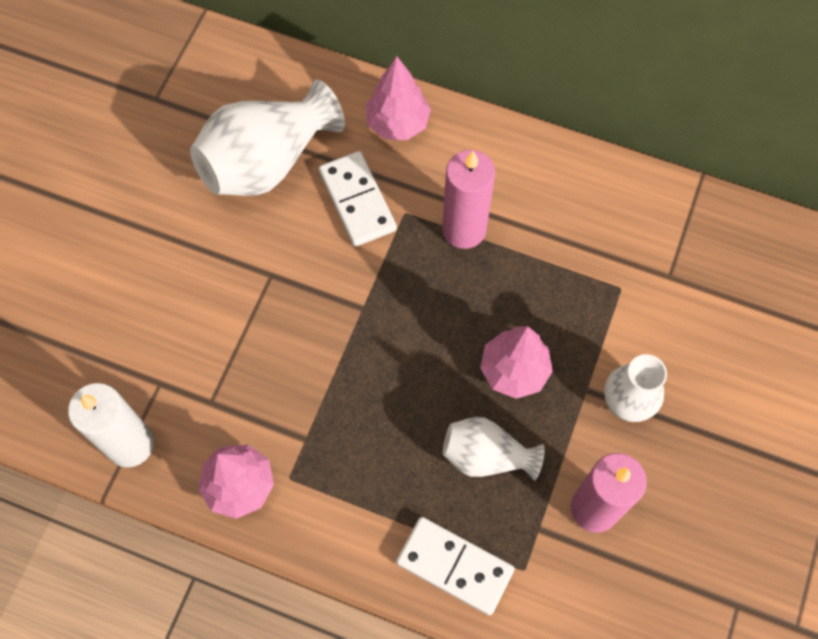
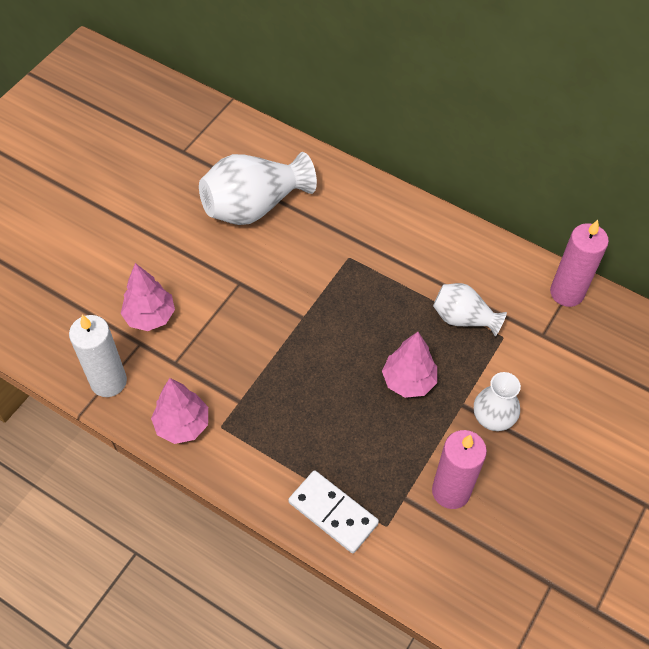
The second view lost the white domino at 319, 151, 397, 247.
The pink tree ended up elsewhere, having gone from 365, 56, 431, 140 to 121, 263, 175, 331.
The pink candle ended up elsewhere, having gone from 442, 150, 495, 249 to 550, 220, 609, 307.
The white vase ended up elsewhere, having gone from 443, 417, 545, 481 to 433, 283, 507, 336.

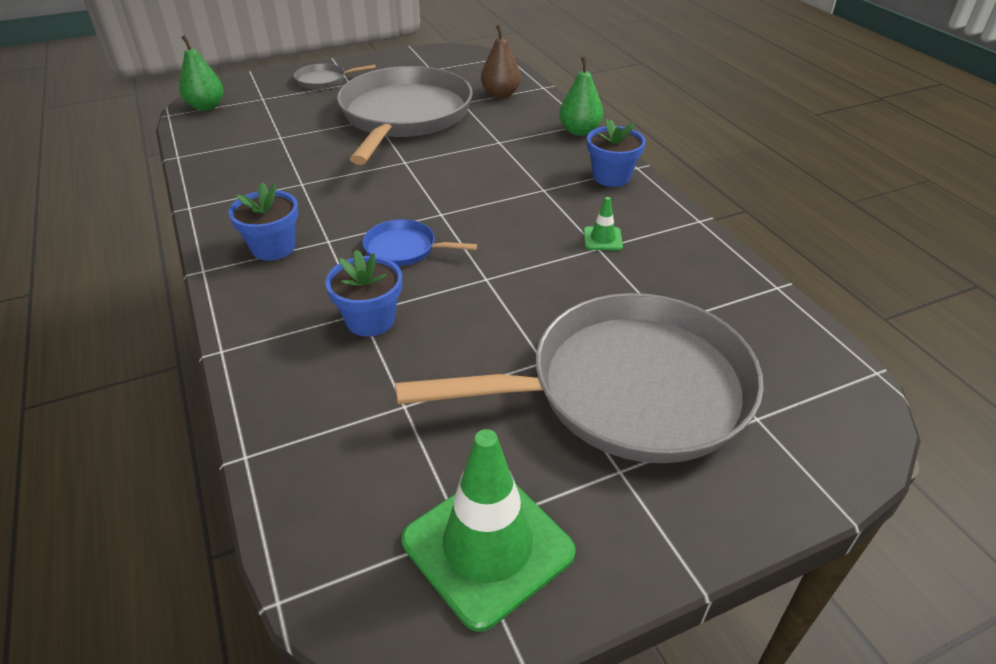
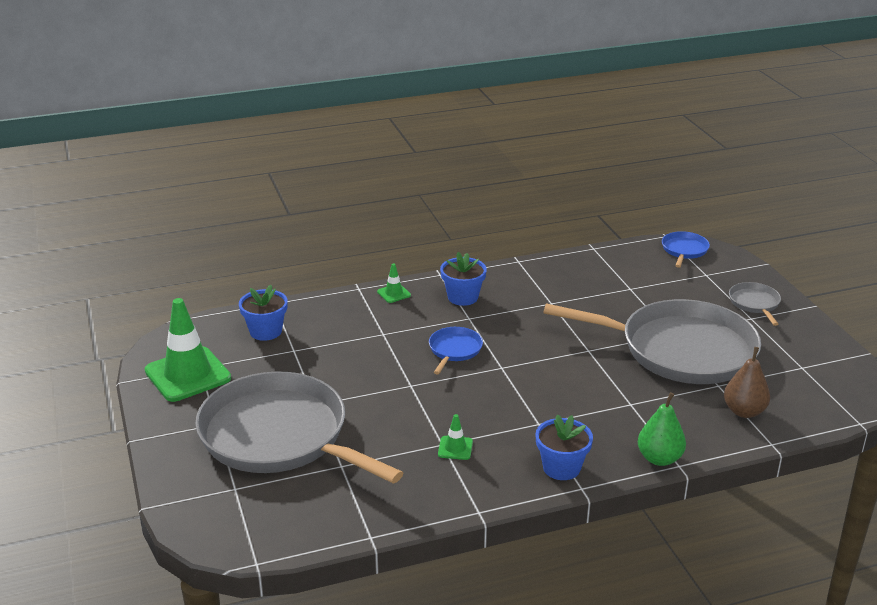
Where the green pear stood at 179, 35, 224, 111, the blue pan came to stand at 662, 231, 710, 268.
The blue flower pot ended up elsewhere, having gone from 325, 250, 402, 337 to 239, 285, 288, 341.
The grey pan at 395, 293, 764, 463 ended up facing another way, 135 degrees clockwise from before.
The second view gained the green traffic cone at 377, 263, 411, 303.

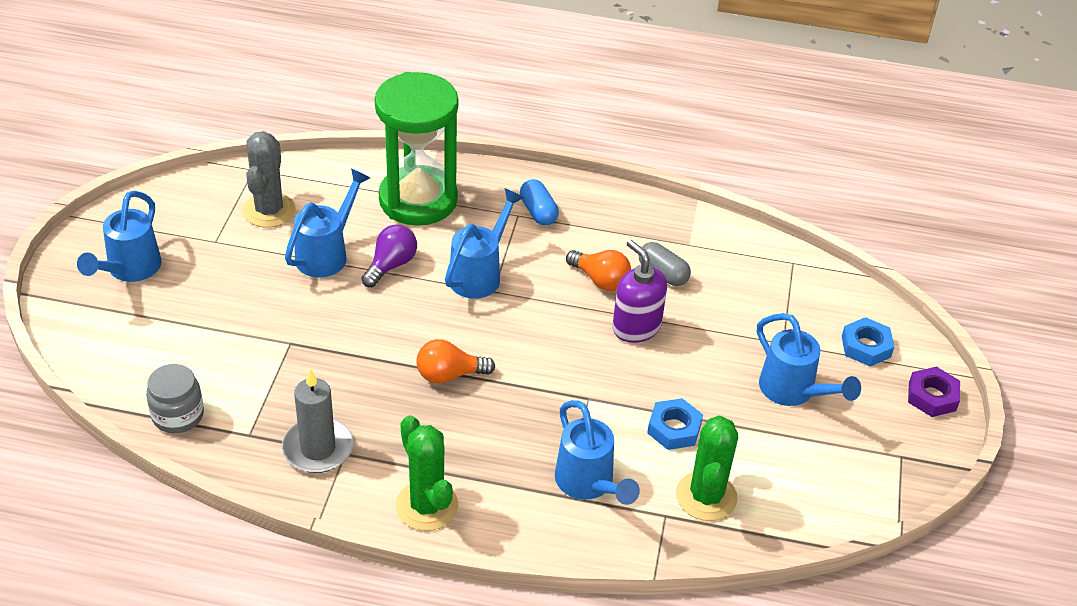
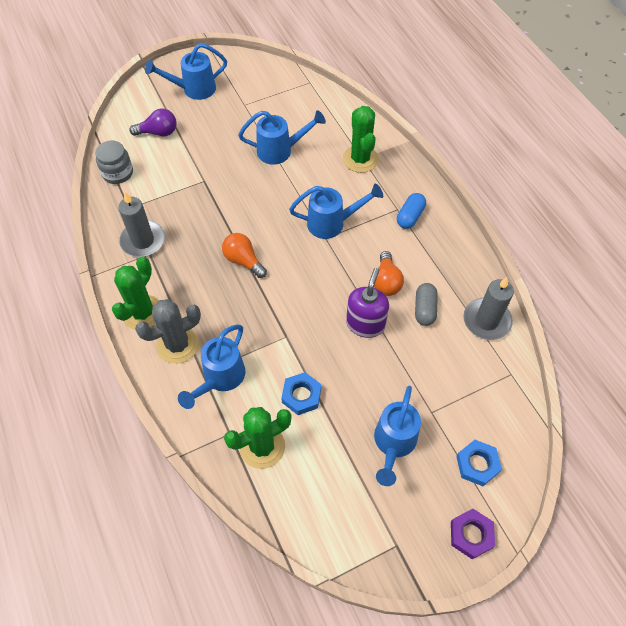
The grey cactus ended up elsewhere, having gone from 243, 131, 296, 228 to 135, 299, 201, 364.
The purple light bulb ended up elsewhere, having gone from 361, 225, 417, 287 to 129, 108, 177, 136.
Where the green hourglass stood at 375, 72, 458, 226, the green cactus came to stand at 343, 106, 379, 173.
The second view gained the grey candle at 463, 277, 514, 340.

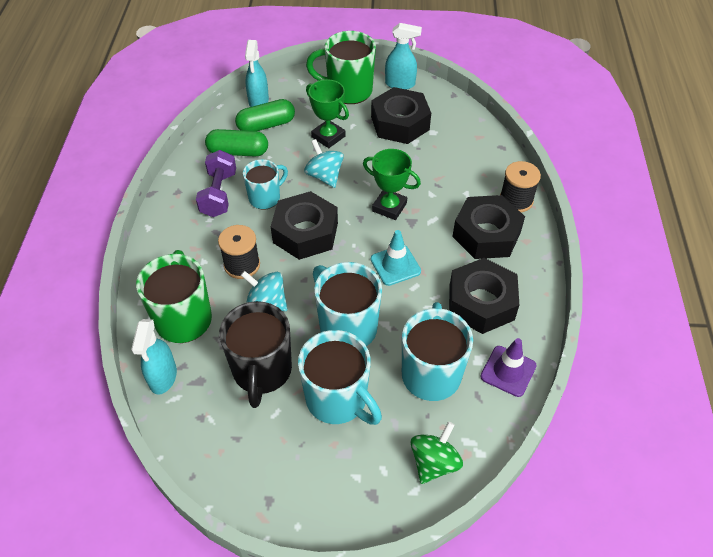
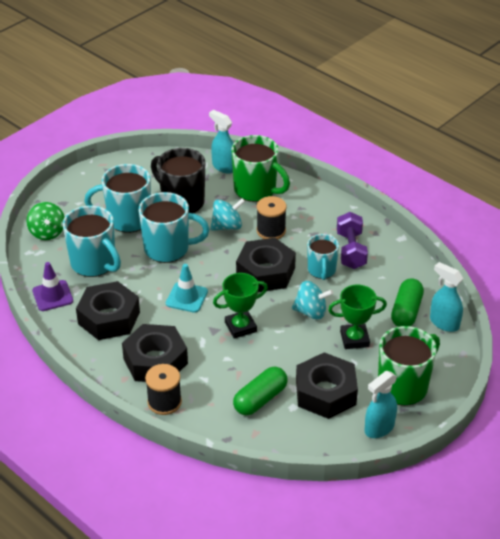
The purple dumbbell at 196, 150, 236, 217 ended up facing another way, 45 degrees clockwise from before.
The green capsule ended up elsewhere, having gone from 205, 129, 268, 157 to 233, 367, 288, 415.

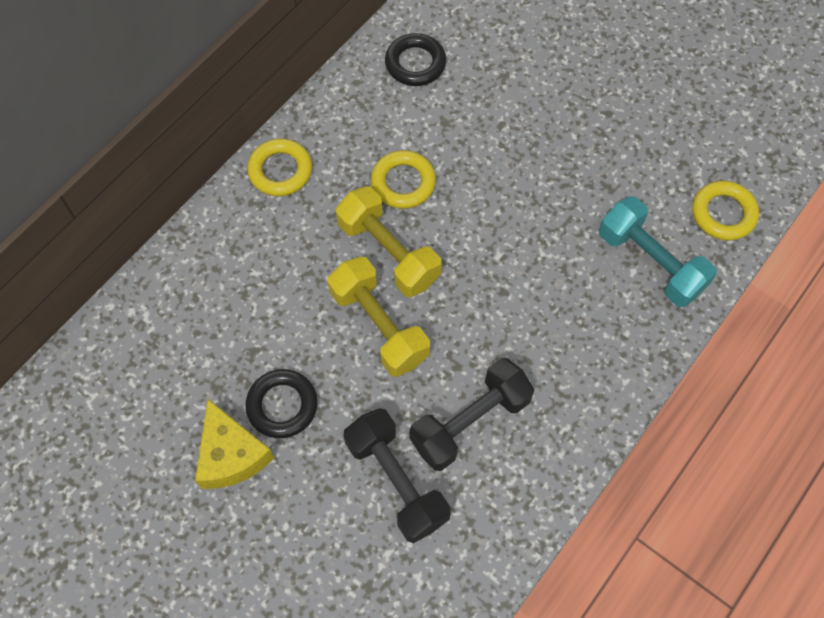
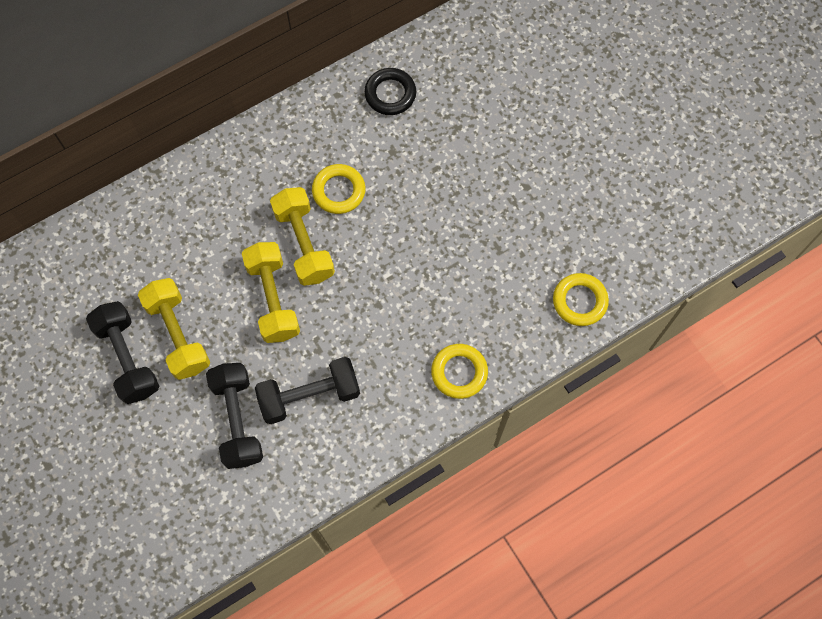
Where the yellow cheese stood at 195, 399, 274, 489, the black dumbbell came to stand at 86, 301, 159, 404.
Where the black ring stood at 245, 369, 318, 438, the yellow dumbbell came to stand at 138, 278, 210, 380.
The yellow ring ended up elsewhere, having gone from 247, 139, 312, 196 to 431, 344, 488, 399.
The second view lost the turquoise dumbbell at 599, 196, 717, 307.

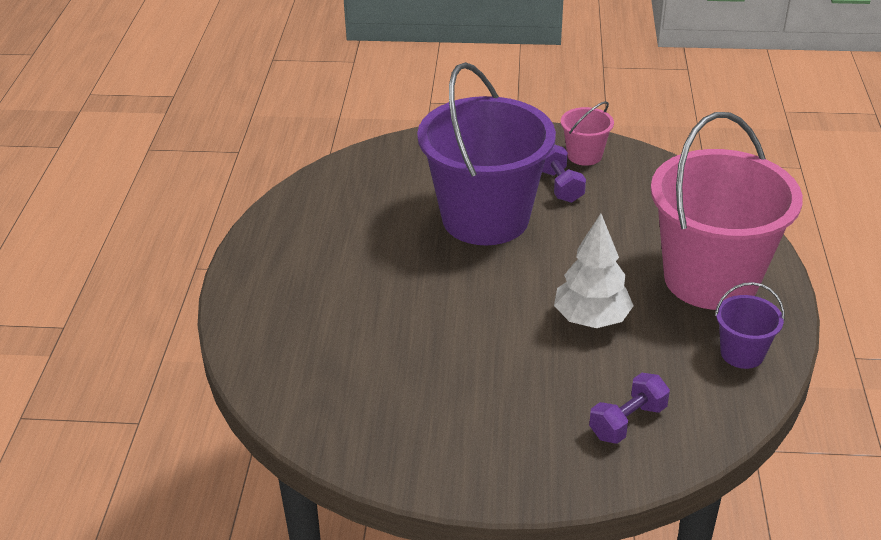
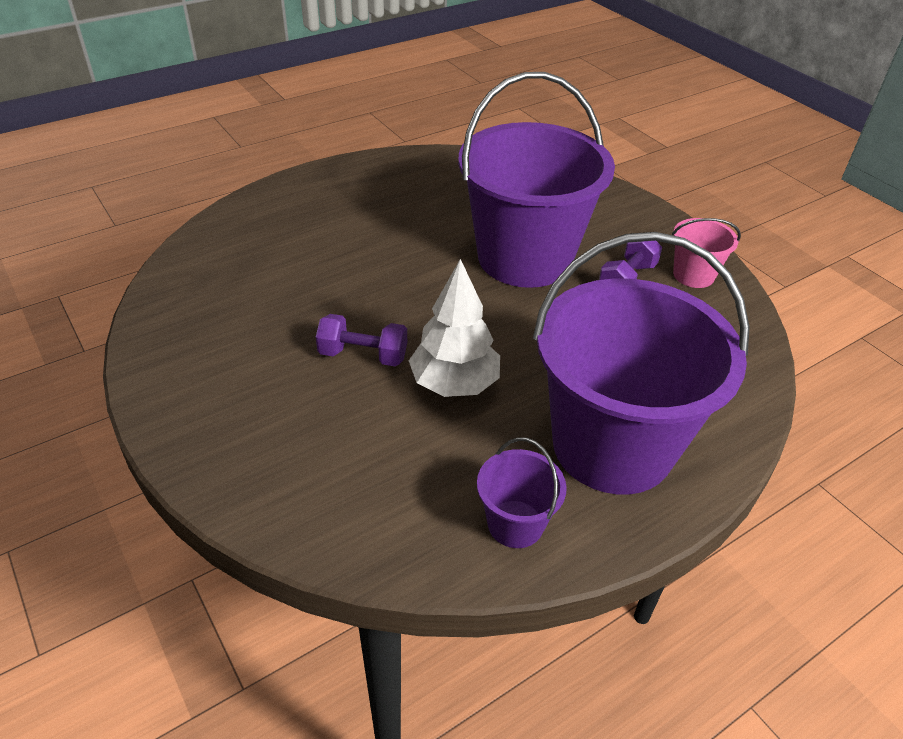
The purple dumbbell ended up elsewhere, having gone from 589, 373, 670, 444 to 316, 314, 407, 366.
What was the pink bucket at 651, 112, 803, 310 turned into the purple bucket at 533, 232, 750, 494.

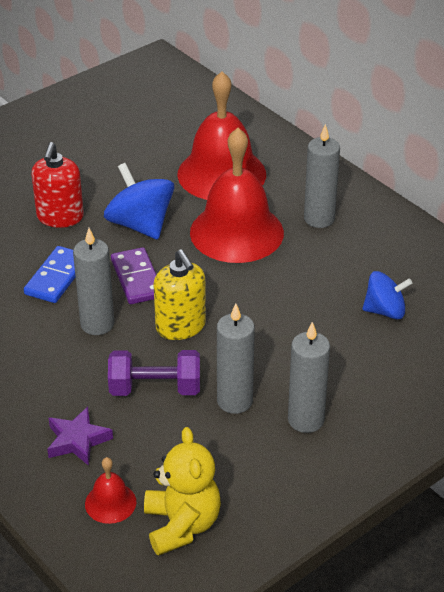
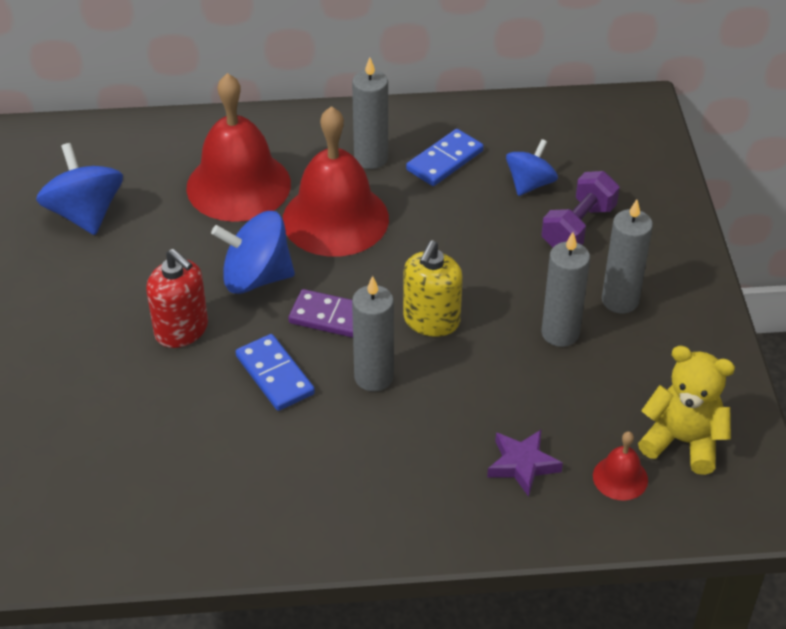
The purple dumbbell ended up elsewhere, having gone from 108, 350, 200, 396 to 541, 171, 620, 248.
The yellow soap dispenser at 154, 249, 206, 340 ended up facing another way, 105 degrees clockwise from before.
The second view gained the blue spinning top at 36, 143, 123, 235.
The second view gained the blue domino at 406, 129, 484, 186.

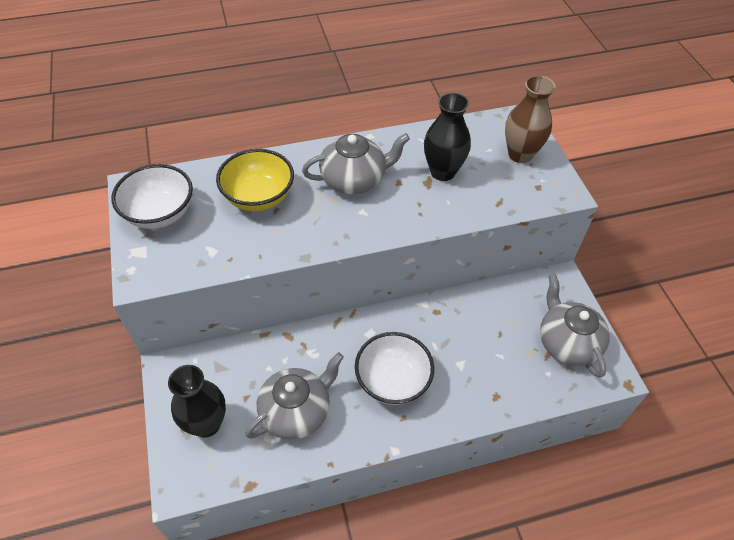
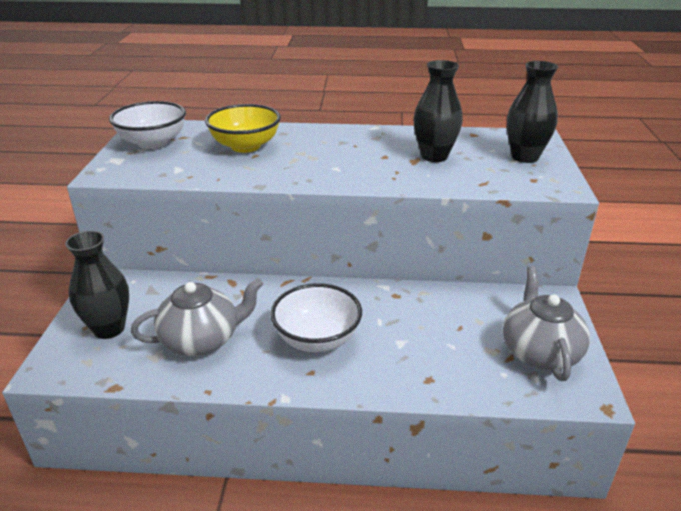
The second view lost the grey teapot at 302, 133, 410, 194.
What was the brown vase at 505, 76, 556, 163 turned into the black vase at 507, 61, 558, 163.

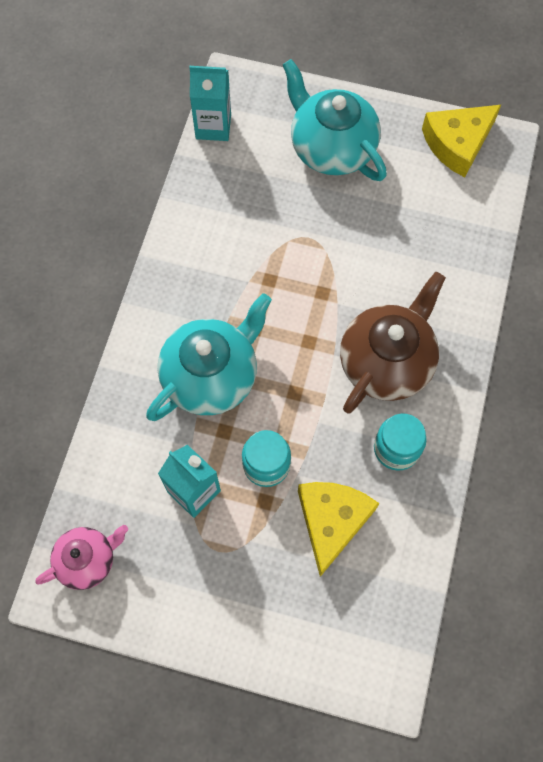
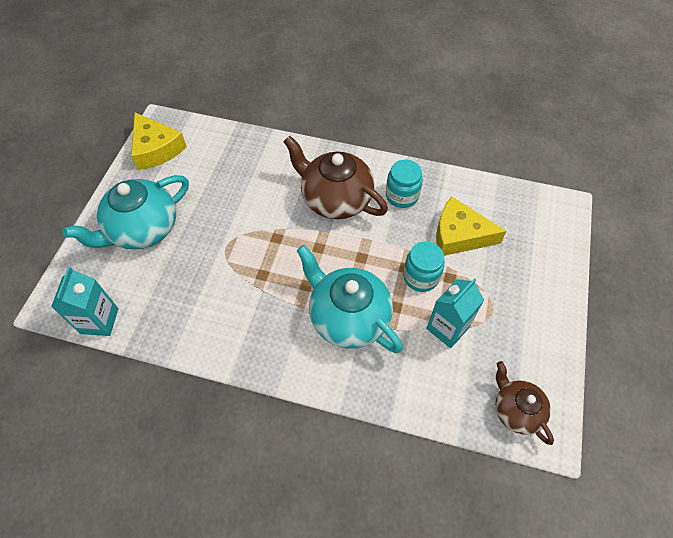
What was the pink teapot at 35, 525, 128, 590 turned into the brown teapot at 495, 361, 554, 445.

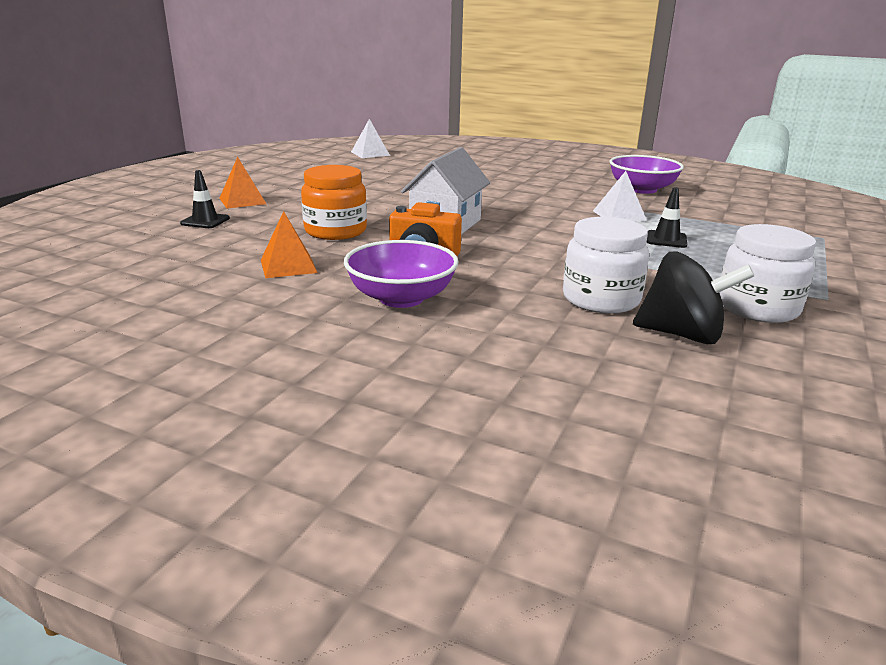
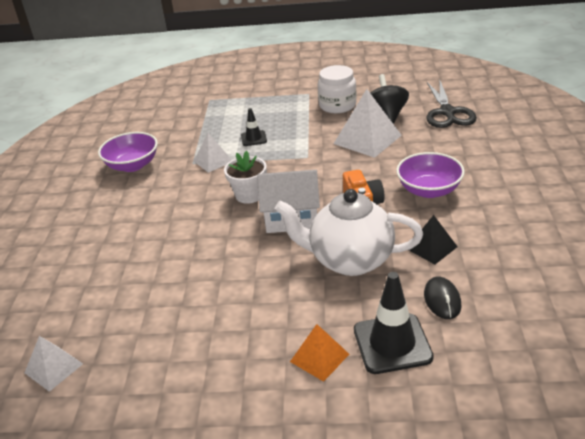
The size of the black traffic cone at 180, 170, 230, 228 changed by a factor of 1.83.
What was the orange pyramid at 261, 211, 318, 278 turned into the black pyramid at 409, 215, 458, 264.
Where the orange jar stood at 301, 165, 367, 240, the white teapot came to stand at 275, 189, 423, 276.
Where the white jar stood at 563, 217, 649, 314, the white pyramid came to stand at 334, 89, 402, 158.
The second view gained the white flower pot at 224, 151, 267, 204.
The second view gained the black mouse at 424, 277, 461, 319.
The second view gained the black scissors at 426, 81, 477, 128.

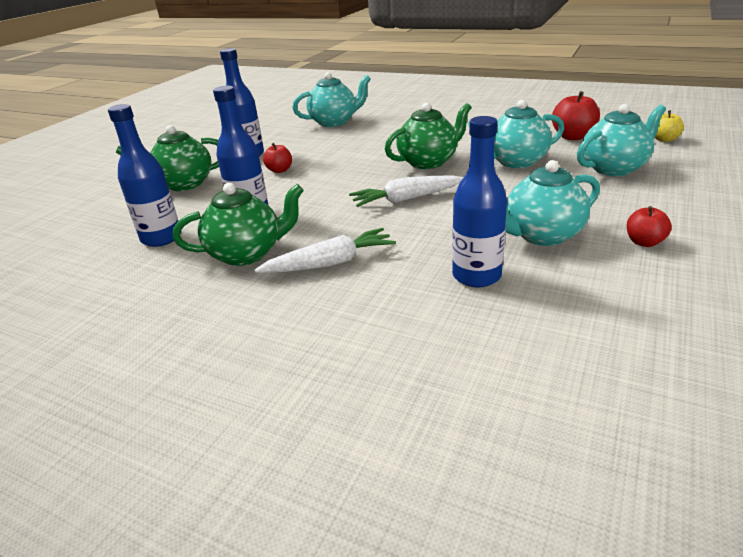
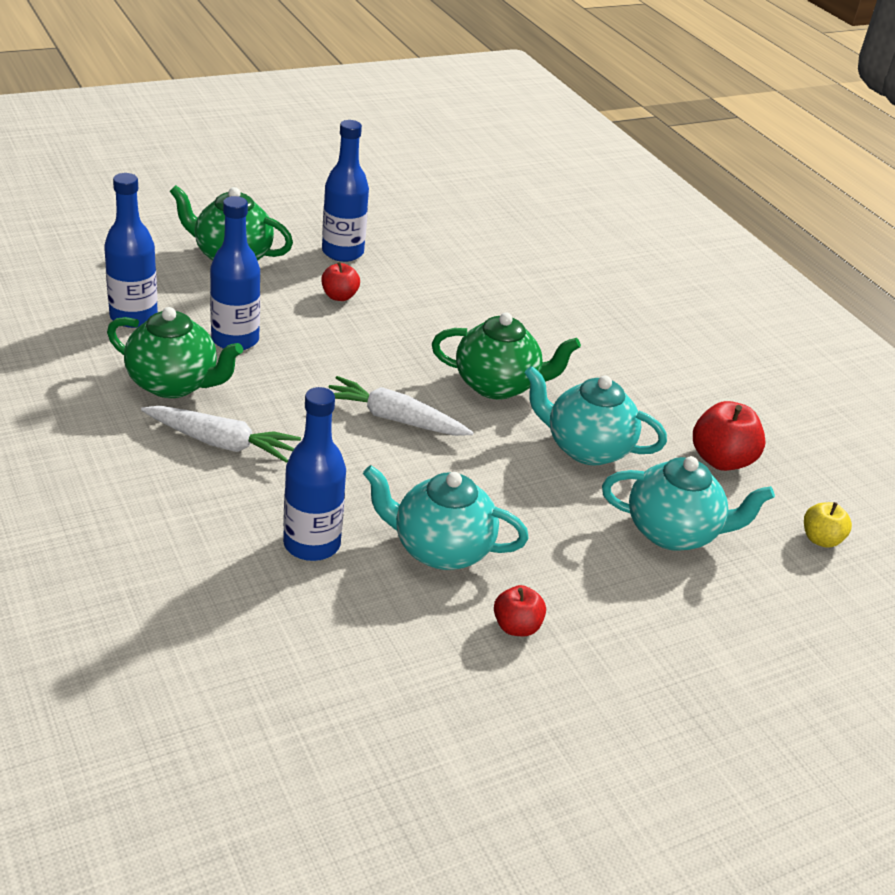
The second view lost the turquoise teapot at 293, 72, 371, 127.

